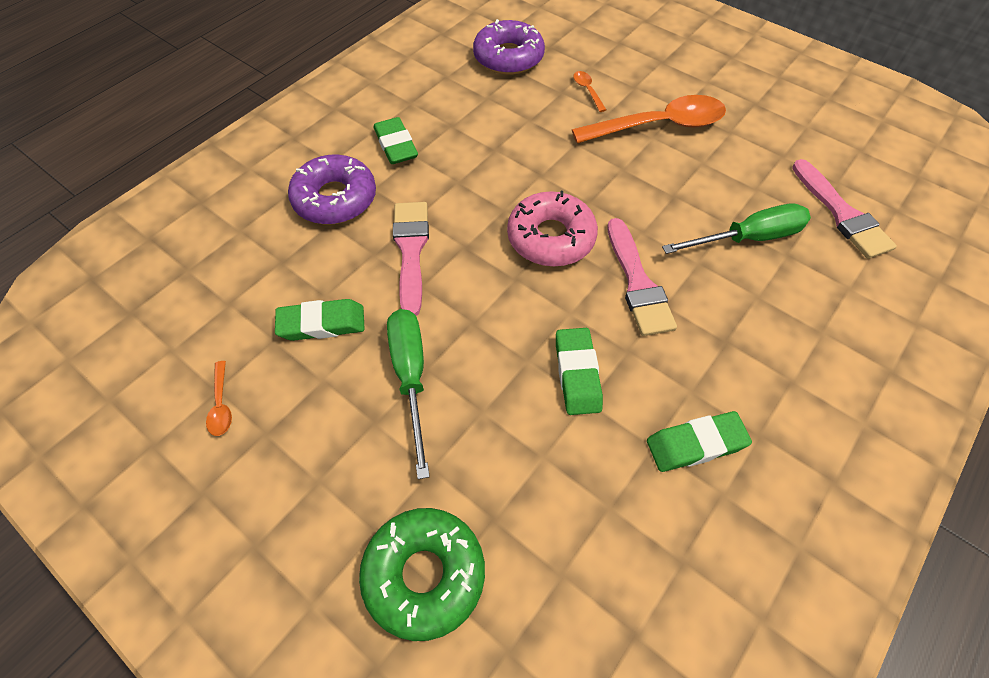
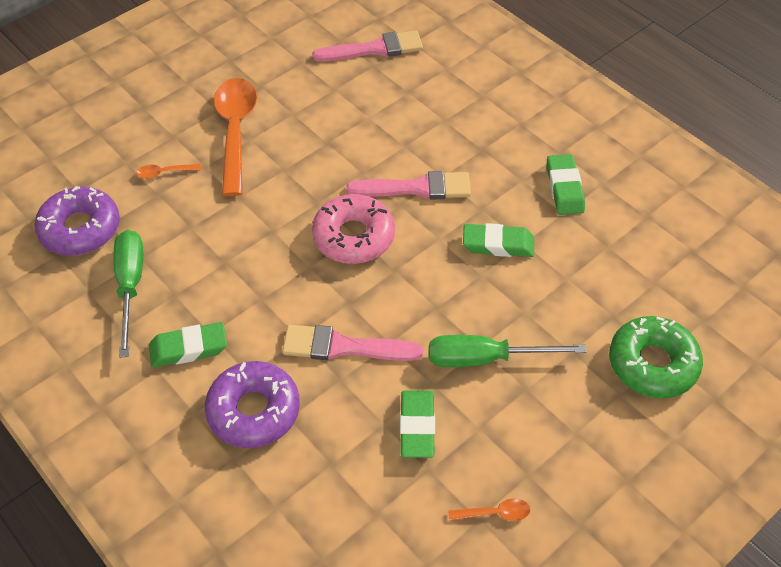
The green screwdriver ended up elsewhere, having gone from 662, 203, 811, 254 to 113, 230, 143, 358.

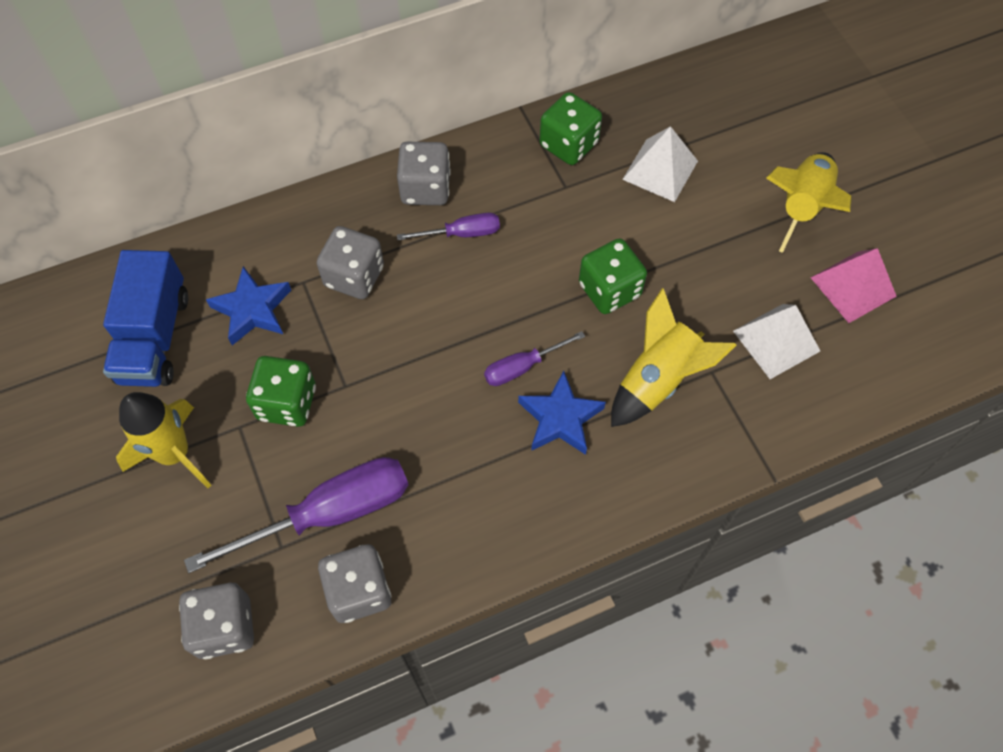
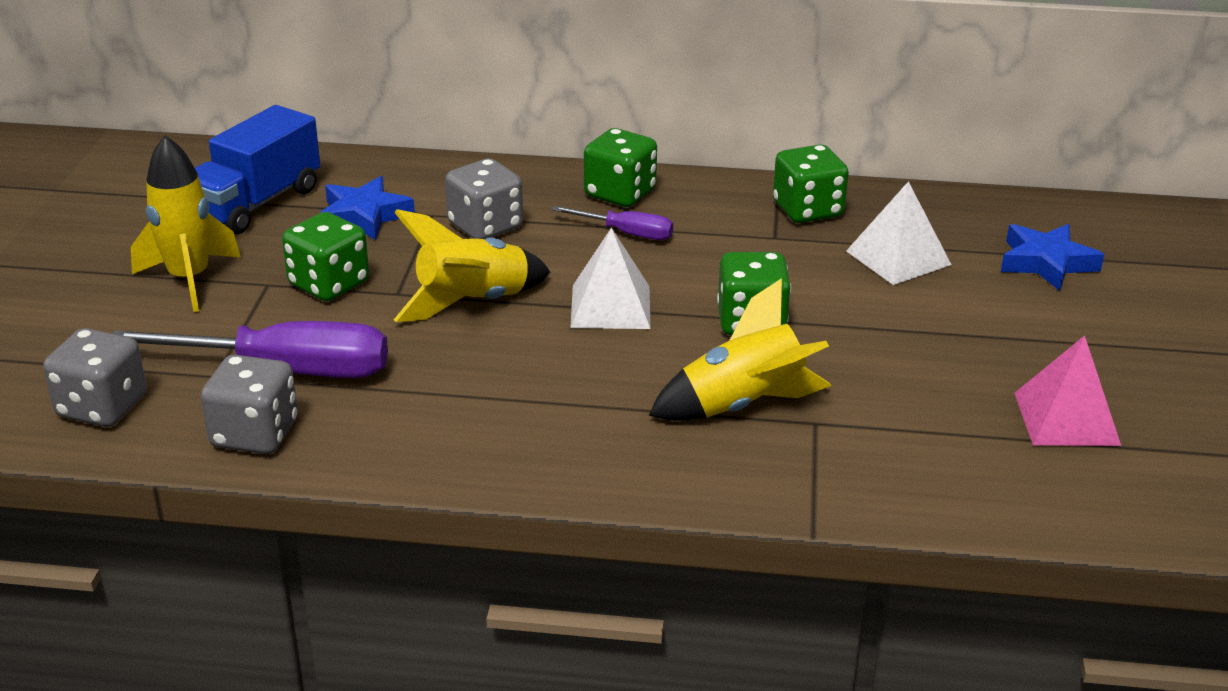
What was the grey dice at 397, 142, 451, 205 turned into the green dice at 584, 128, 657, 207.
The second view lost the purple screwdriver at 484, 331, 585, 386.
The blue star ended up elsewhere, having gone from 518, 371, 606, 455 to 1001, 224, 1104, 291.
The white pyramid ended up elsewhere, having gone from 733, 304, 820, 379 to 571, 227, 650, 329.
The yellow rocket ended up elsewhere, having gone from 766, 152, 852, 253 to 394, 209, 551, 322.

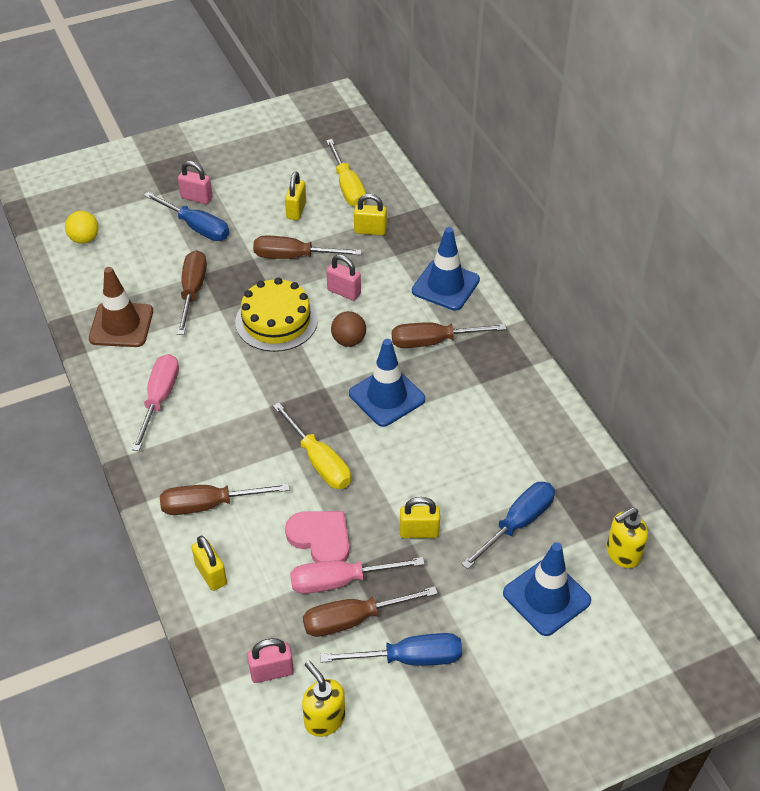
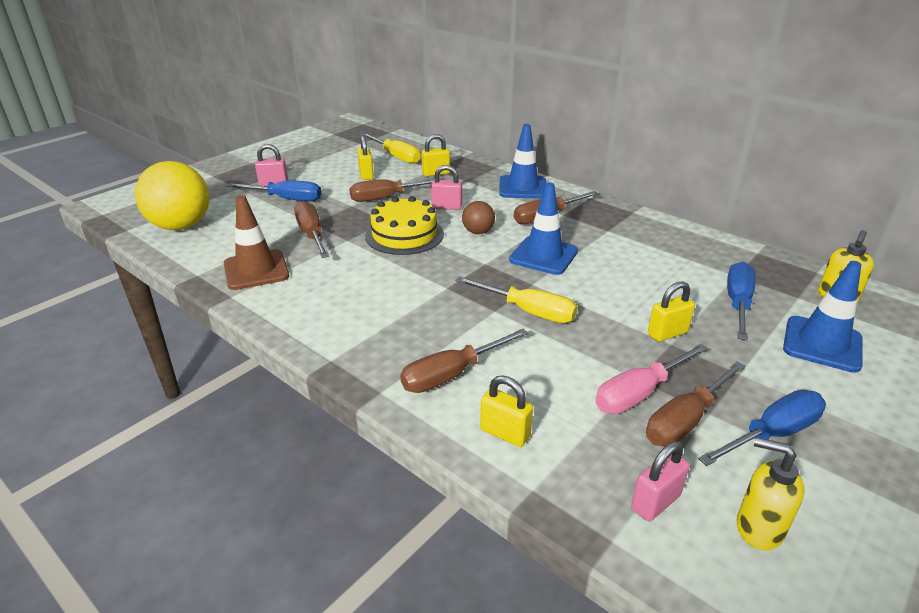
The size of the yellow ball at 65, 211, 99, 244 changed by a factor of 2.06.
The second view lost the pink screwdriver at 132, 354, 179, 451.
The second view lost the pink heart at 285, 511, 350, 562.

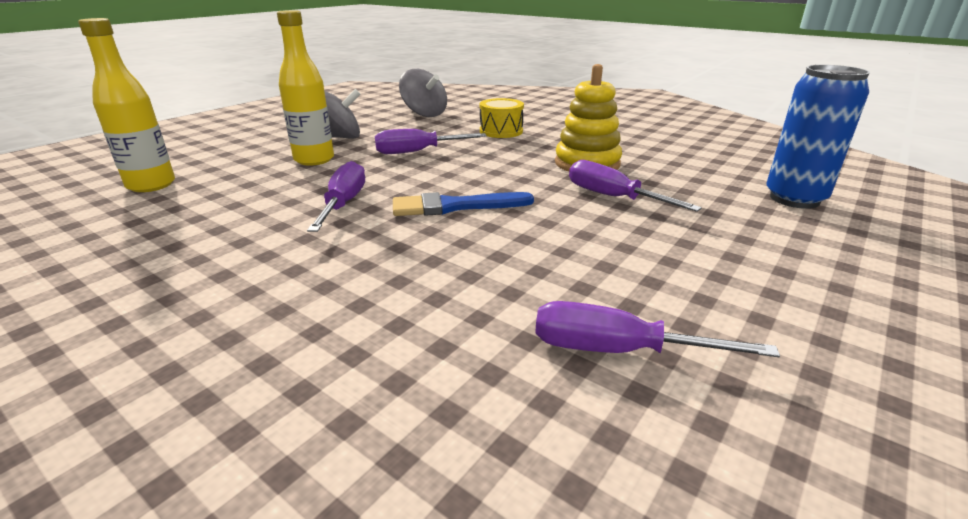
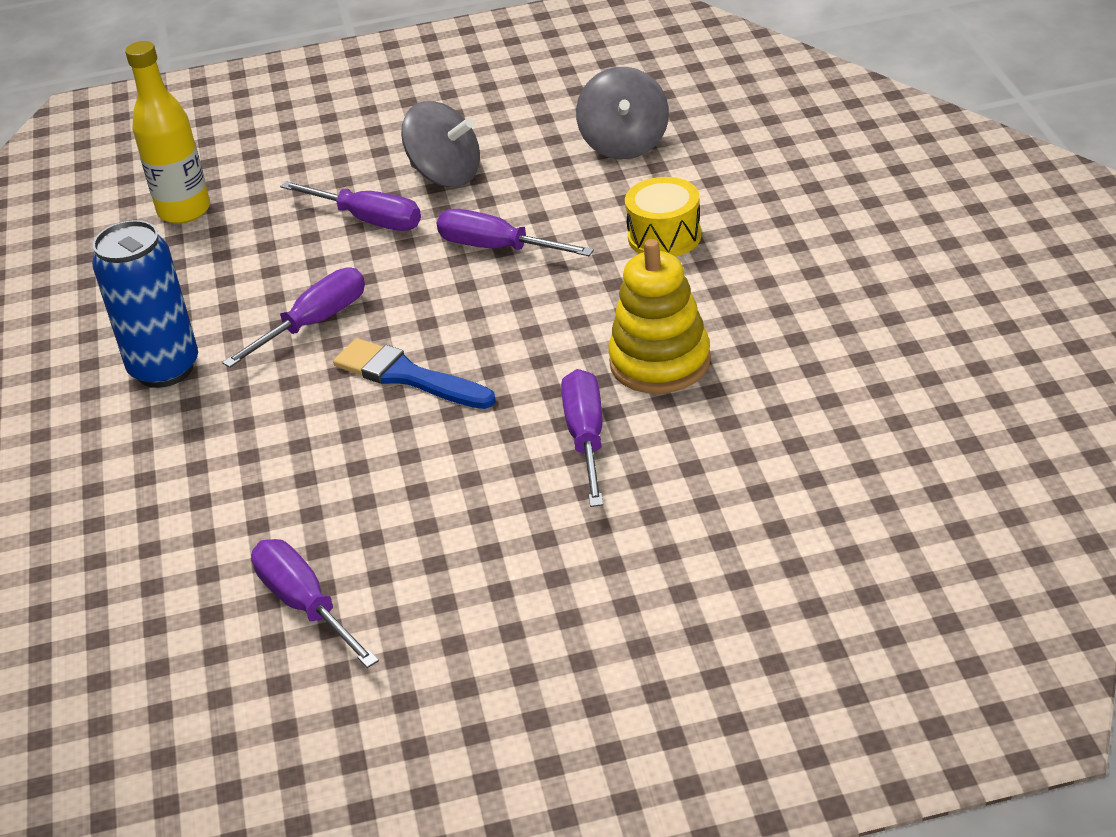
Where the yellow bottle stood at 277, 10, 334, 166, the purple screwdriver came to stand at 280, 181, 421, 231.
The blue can ended up elsewhere, having gone from 766, 65, 870, 209 to 92, 220, 198, 388.

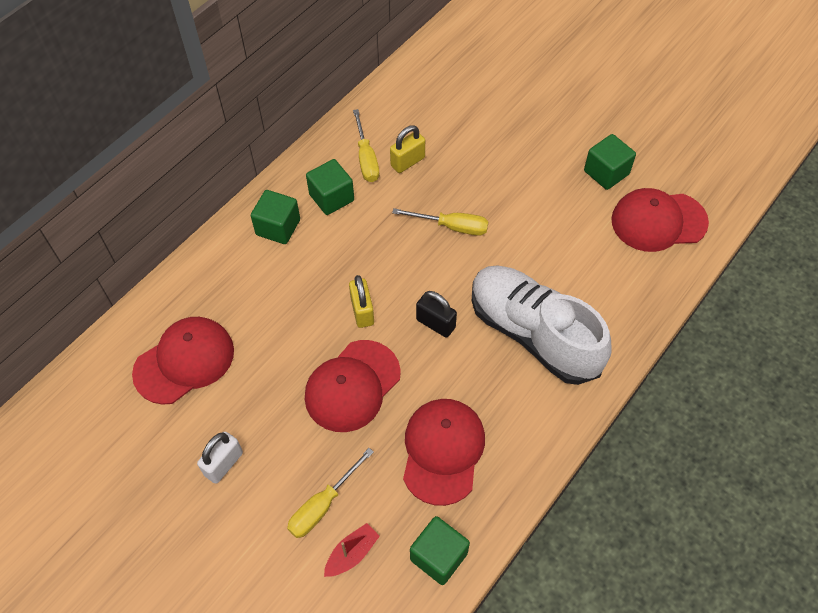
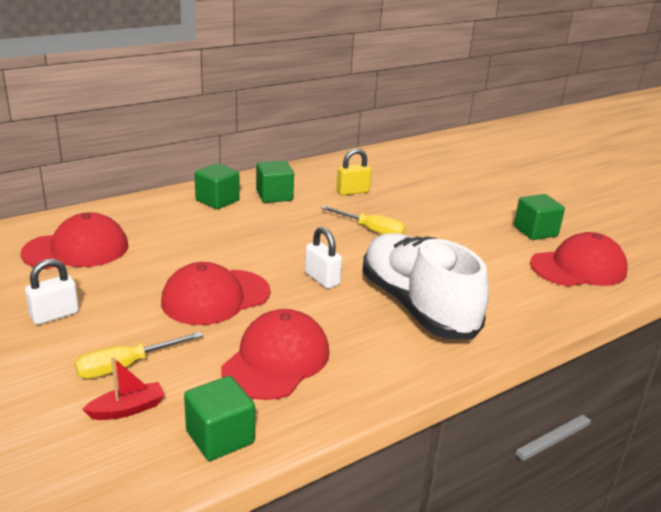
The second view lost the yellow padlock at 349, 275, 374, 328.
The second view lost the yellow screwdriver at 353, 109, 379, 182.
What was the black padlock at 416, 291, 457, 337 turned into the white padlock at 305, 227, 342, 289.
The red cap at 611, 188, 709, 252 ended up facing another way, 150 degrees clockwise from before.

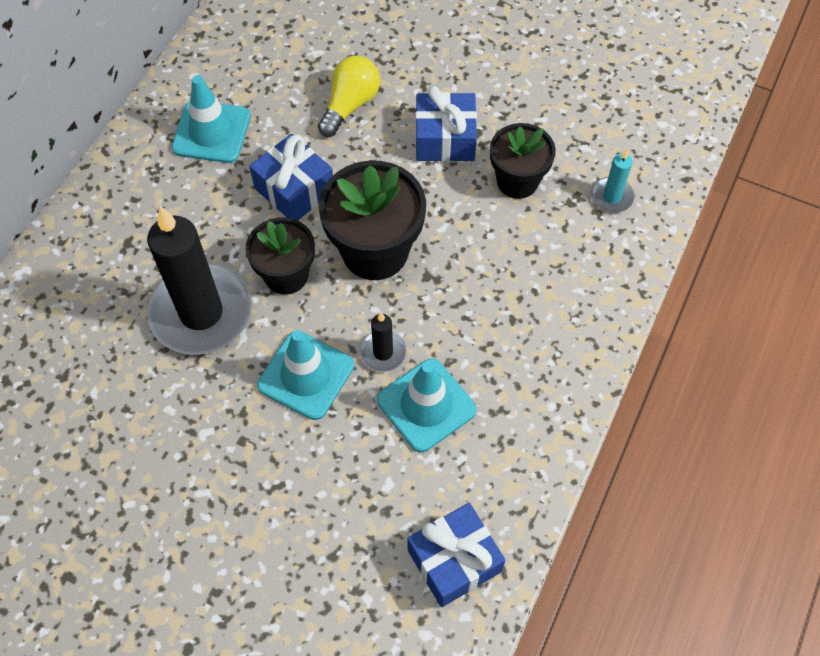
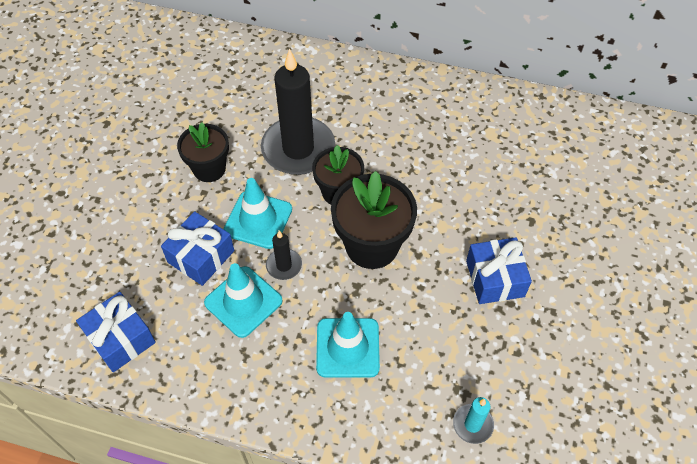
The turquoise traffic cone ended up elsewhere, having gone from 172, 75, 251, 163 to 316, 312, 380, 378.
The blue gift ended up elsewhere, having gone from 249, 134, 333, 221 to 161, 211, 234, 286.
The second view lost the yellow light bulb at 318, 56, 380, 137.
The black flower pot ended up elsewhere, having gone from 490, 123, 556, 199 to 177, 122, 229, 182.

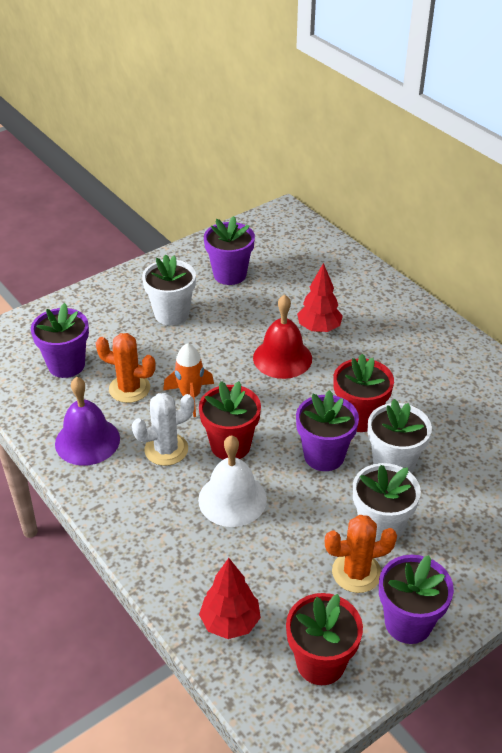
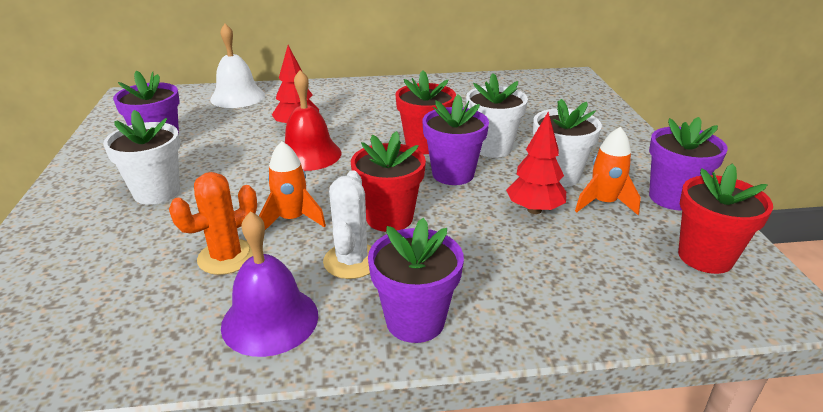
The purple flower pot ended up elsewhere, having gone from 31, 303, 89, 378 to 368, 218, 464, 343.
The white bell ended up elsewhere, having gone from 198, 435, 267, 527 to 210, 24, 265, 108.
The red tree ended up elsewhere, having gone from 199, 558, 261, 639 to 506, 112, 566, 214.
Where the orange cactus stood at 325, 515, 397, 593, the orange rocket came to stand at 575, 127, 641, 215.

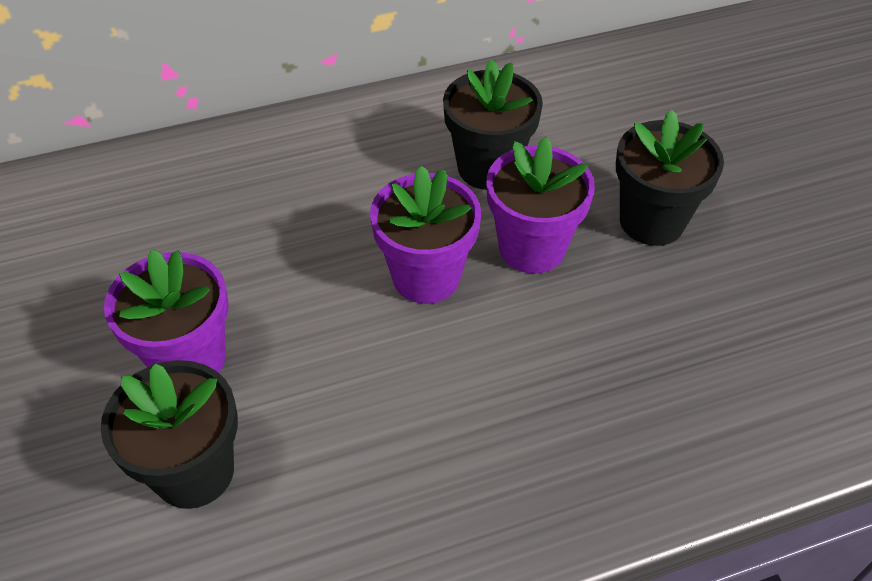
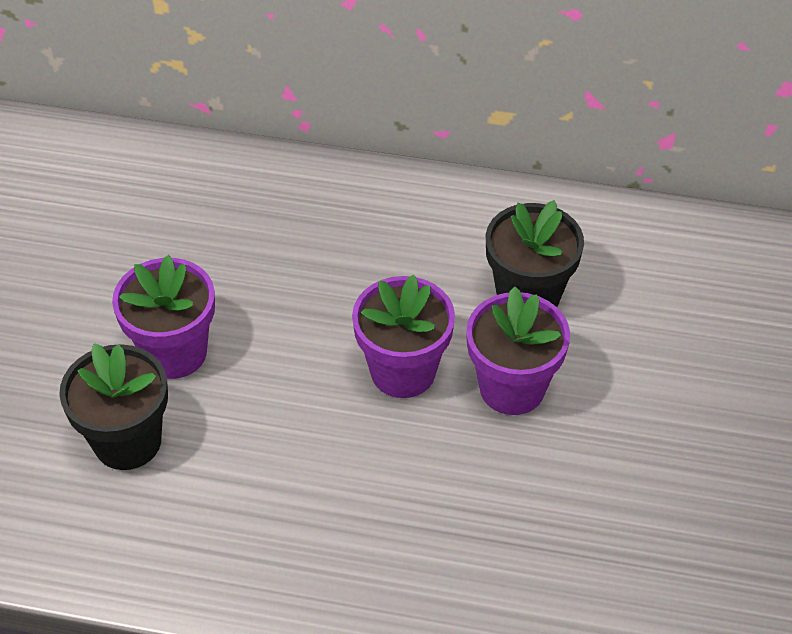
The second view lost the black flower pot at 616, 110, 724, 246.

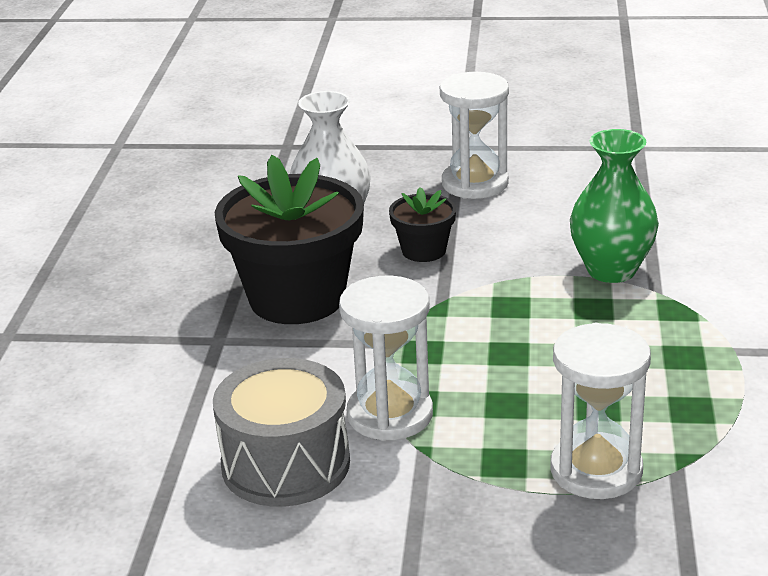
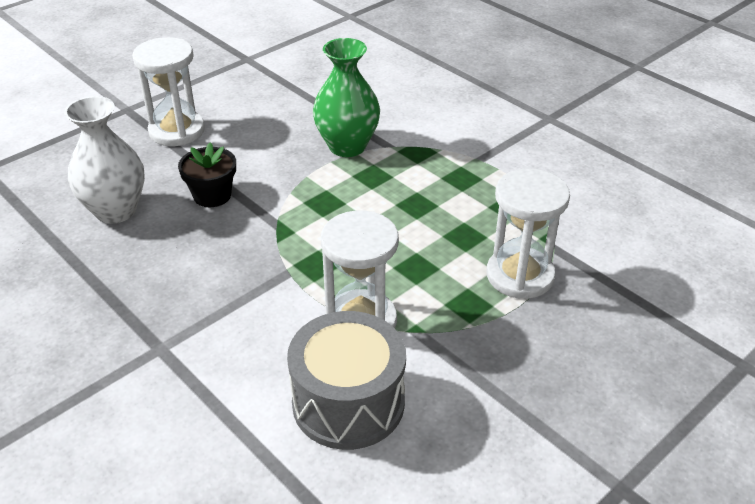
The second view lost the black flower pot at 215, 155, 364, 324.

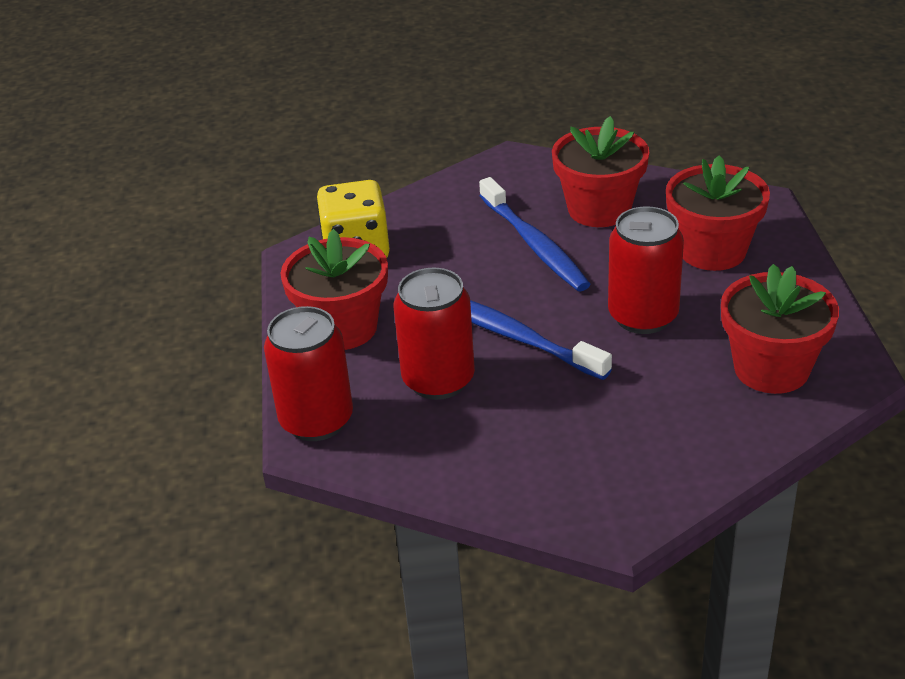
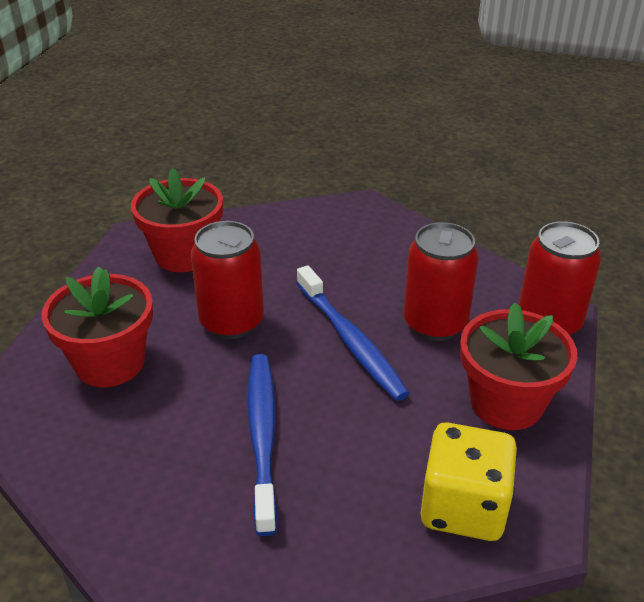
The second view lost the red flower pot at 552, 116, 649, 227.

